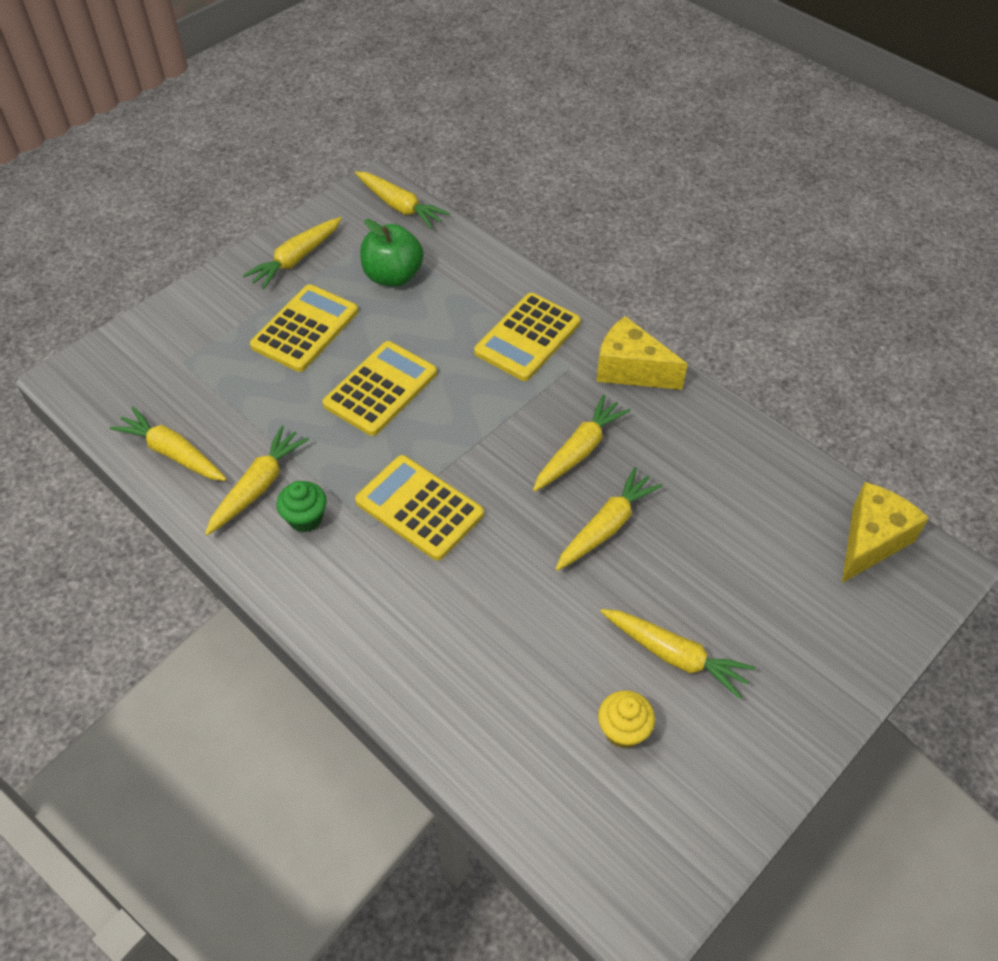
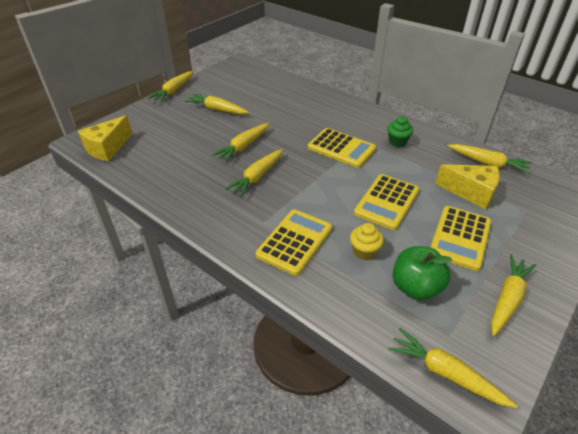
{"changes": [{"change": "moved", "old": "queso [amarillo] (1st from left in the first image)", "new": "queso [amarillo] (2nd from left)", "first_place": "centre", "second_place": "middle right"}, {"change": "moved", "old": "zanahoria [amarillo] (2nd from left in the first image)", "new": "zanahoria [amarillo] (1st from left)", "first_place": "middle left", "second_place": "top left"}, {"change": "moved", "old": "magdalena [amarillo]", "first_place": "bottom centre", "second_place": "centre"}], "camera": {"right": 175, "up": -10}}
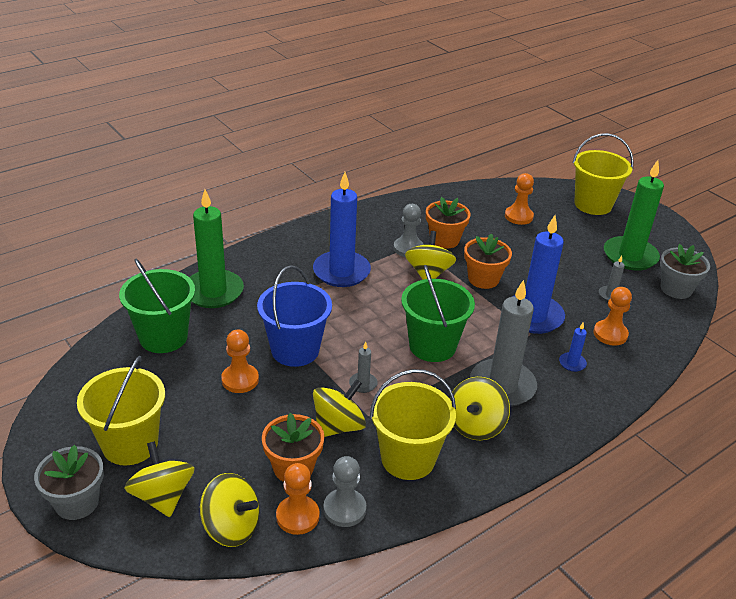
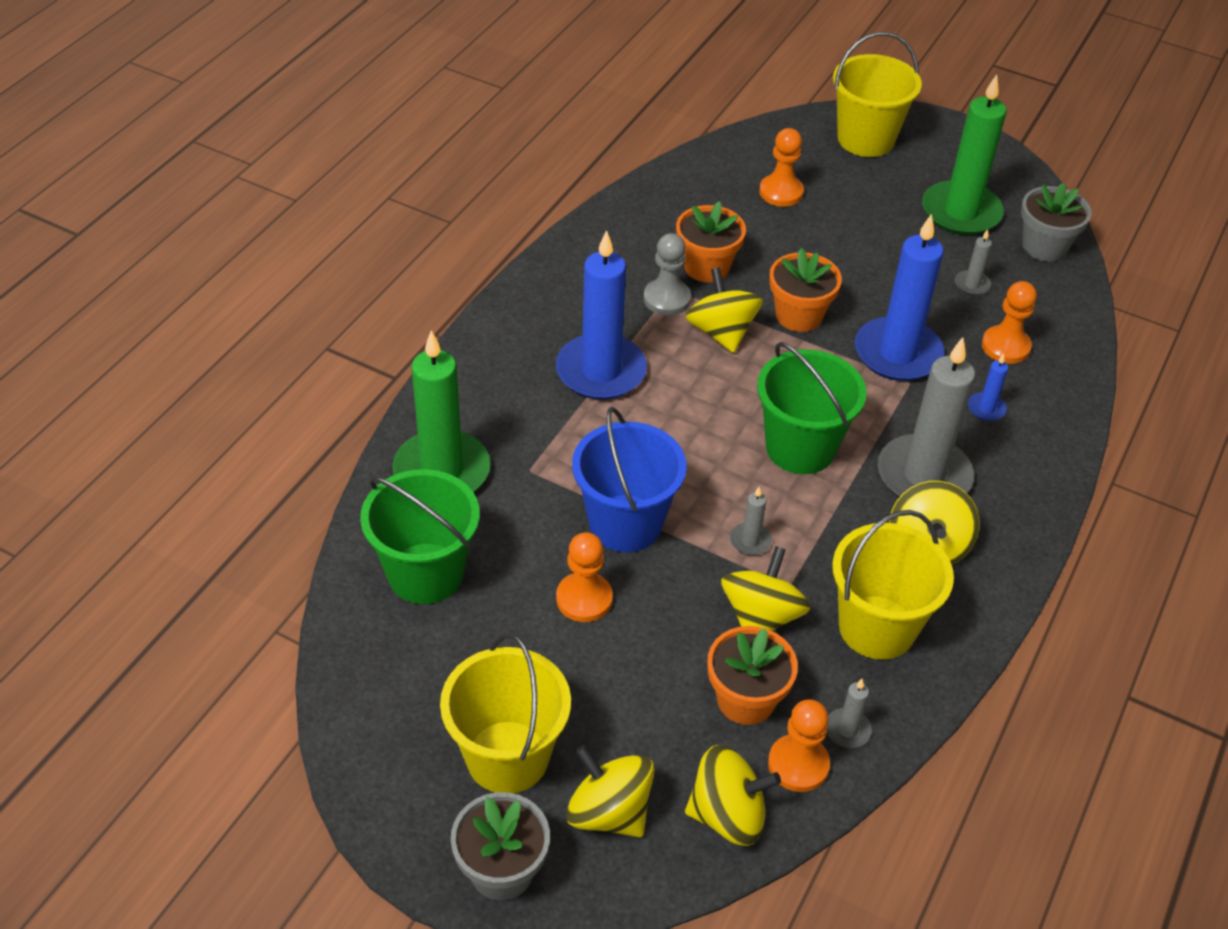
{"changes": [{"change": "replaced", "old": "peón [gris] (1st from left)", "new": "vela [gris] (2nd from left)", "first_place": "bottom centre", "second_place": "bottom right"}], "camera": {"right": -25, "up": 10}}
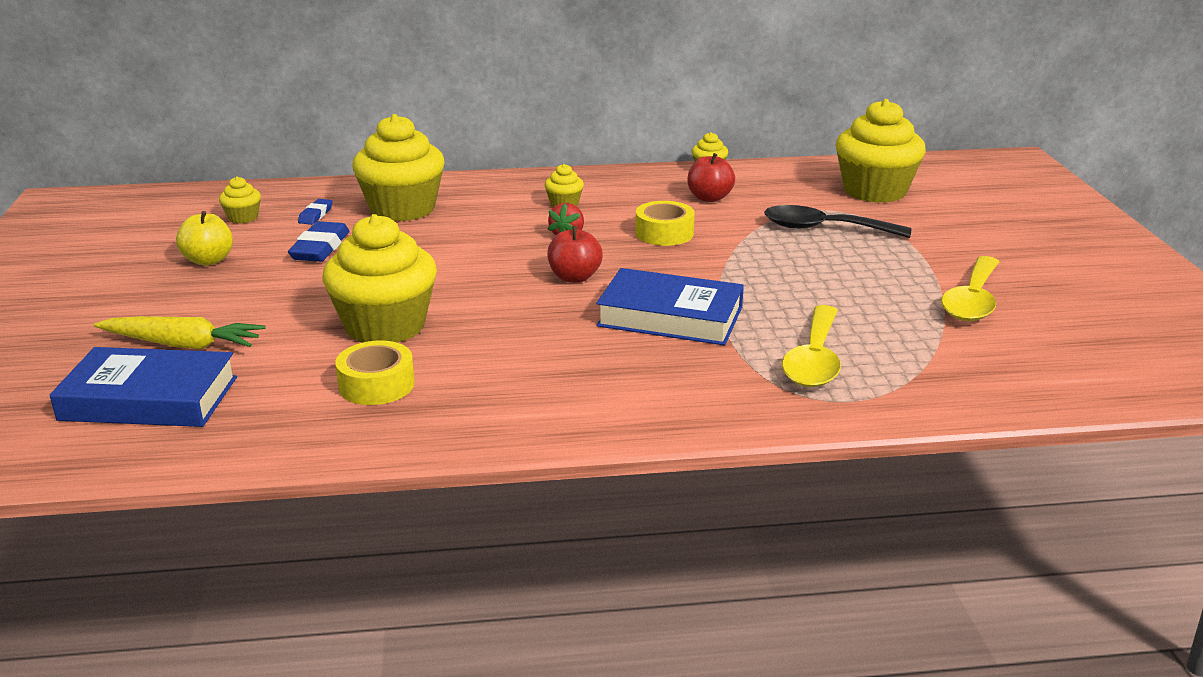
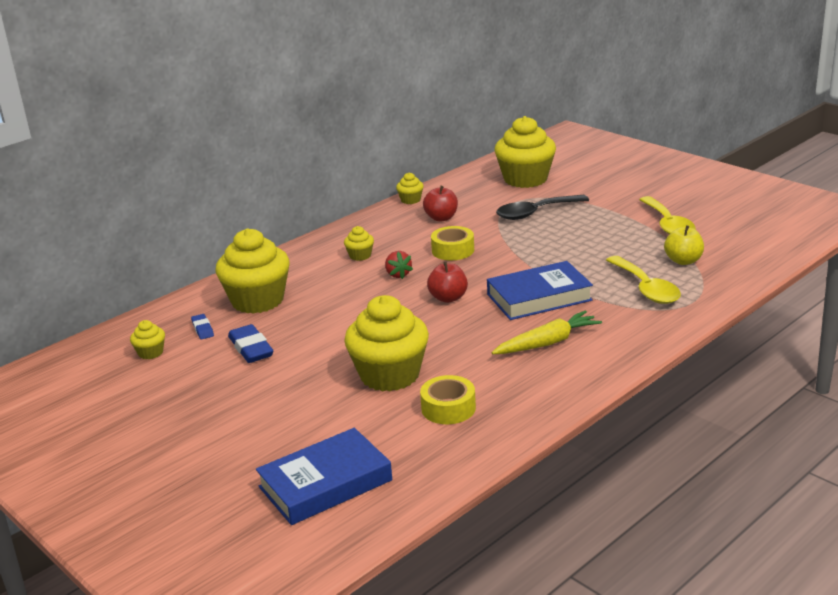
{"changes": [{"change": "moved", "old": "manzana [amarillo]", "first_place": "middle left", "second_place": "middle right"}, {"change": "moved", "old": "zanahoria [amarillo]", "first_place": "middle left", "second_place": "centre"}], "camera": {"right": -35, "up": 0}}
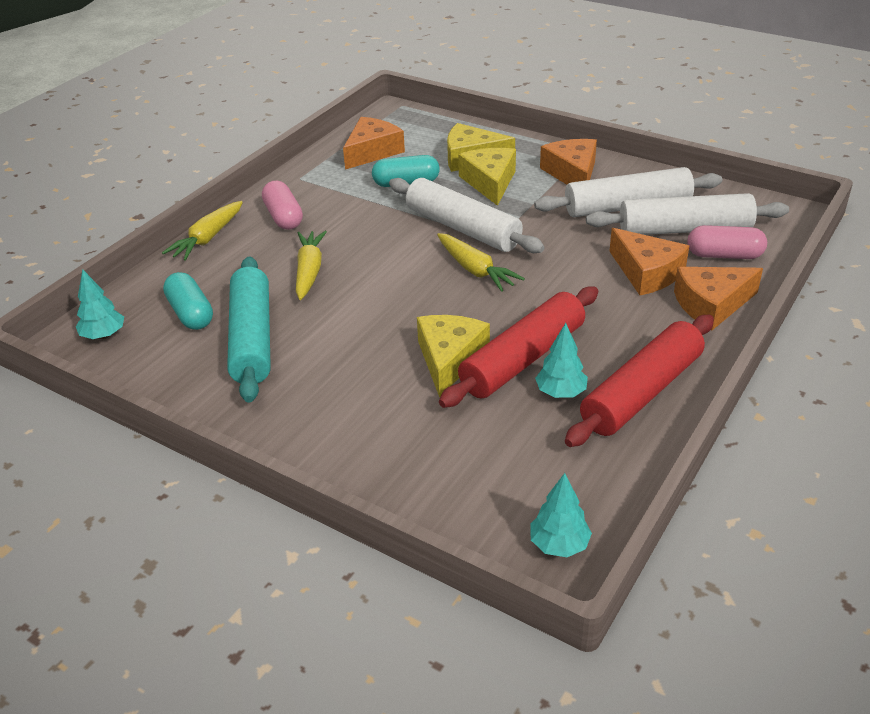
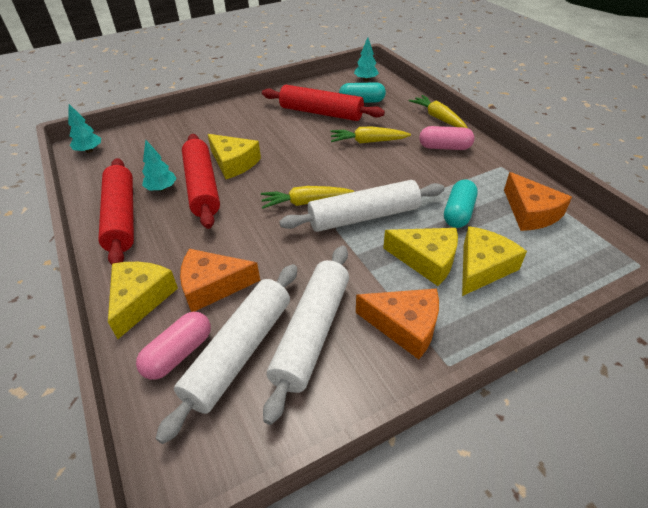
{"changes": [{"change": "turned", "old": "zanahoria [amarillo] (2nd from left)", "first_place": "centre", "second_place": "top centre", "degrees": 150}, {"change": "recoloured", "old": "rodillo [turquesa]", "new": "rodillo [rojo] (3rd from left)", "first_place": "middle left", "second_place": "top centre"}, {"change": "recoloured", "old": "queso [naranja] (4th from left)", "new": "queso [amarillo] (1st from left)", "first_place": "middle right", "second_place": "middle left"}], "camera": {"right": 120, "up": 5}}
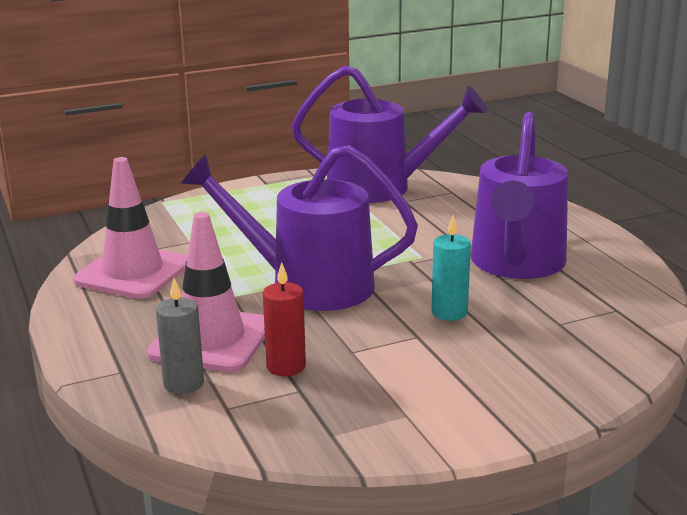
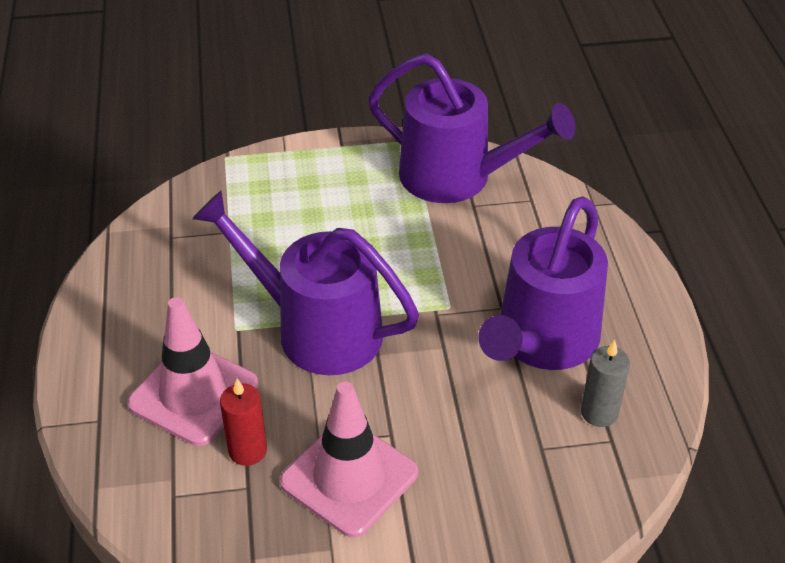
{"changes": [{"change": "moved", "old": "cono de tráfico [rosa] (1st from left in the first image)", "new": "cono de tráfico [rosa] (2nd from left)", "first_place": "middle left", "second_place": "bottom centre"}, {"change": "removed", "old": "vela [turquesa]", "first_place": "centre"}, {"change": "moved", "old": "vela [gris]", "first_place": "middle left", "second_place": "bottom right"}], "camera": {"right": 15, "up": 20}}
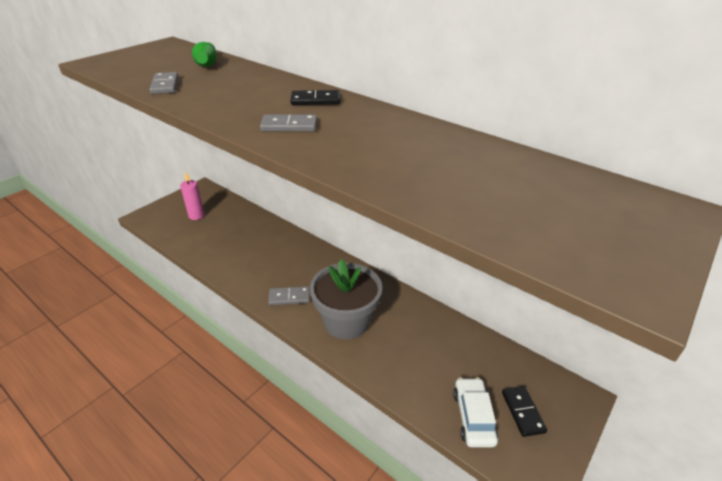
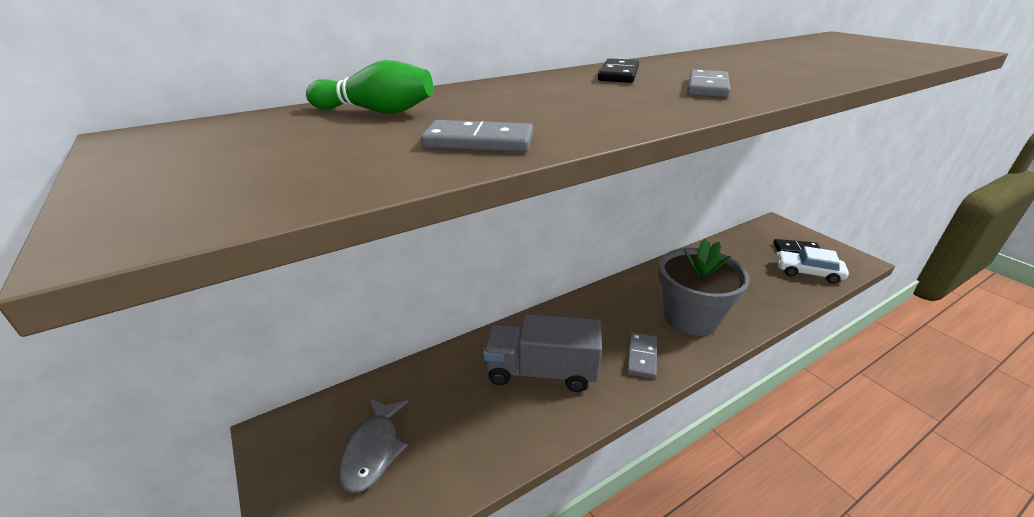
{"changes": [{"change": "replaced", "old": "vela [rosa]", "new": "pez [gris]", "first_place": "middle left", "second_place": "bottom centre"}, {"change": "added", "new": "camión [gris]", "second_place": "bottom centre"}], "camera": {"right": -70, "up": -5}}
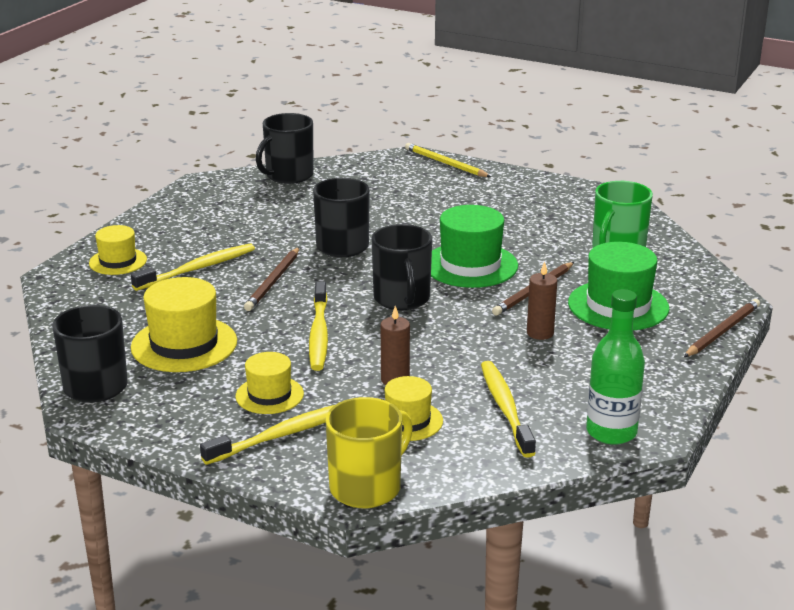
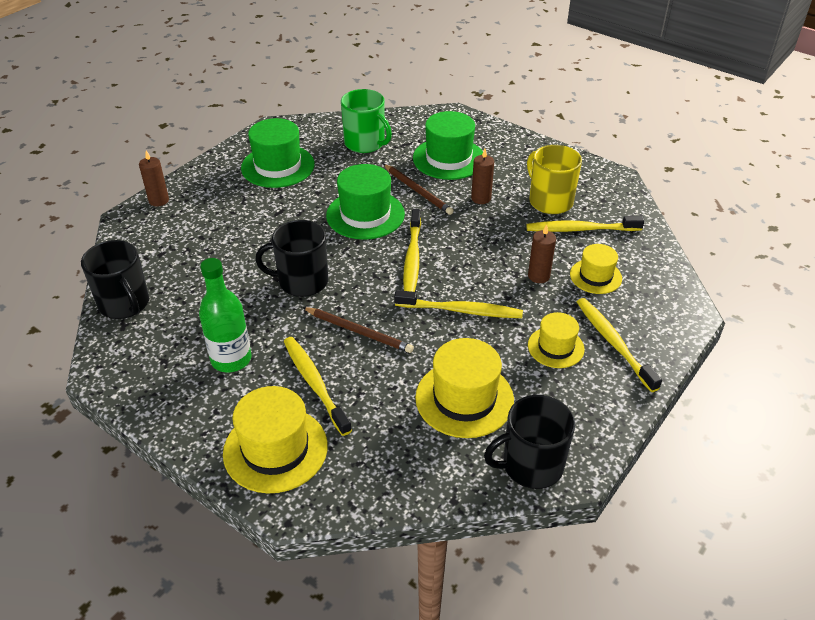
{"changes": [{"change": "replaced", "old": "lápiz [amarillo]", "new": "vela [marrón] (1st from left)", "first_place": "top centre", "second_place": "top left"}, {"change": "replaced", "old": "taza [negro] (4th from left)", "new": "cepillo de dientes [amarillo] (2nd from left)", "first_place": "centre", "second_place": "centre"}, {"change": "resized", "old": "sombrero [amarillo] (1st from left)", "first_place": "middle left", "second_place": "bottom centre", "factor": 1.65}, {"change": "moved", "old": "botella [verde]", "first_place": "middle right", "second_place": "middle left"}, {"change": "removed", "old": "lápiz [marrón] (3rd from left)", "first_place": "middle right"}, {"change": "moved", "old": "taza [amarillo]", "first_place": "bottom centre", "second_place": "top right"}, {"change": "added", "new": "sombrero [verde] (1st from left)", "second_place": "top centre"}], "camera": {"right": -80, "up": 15}}
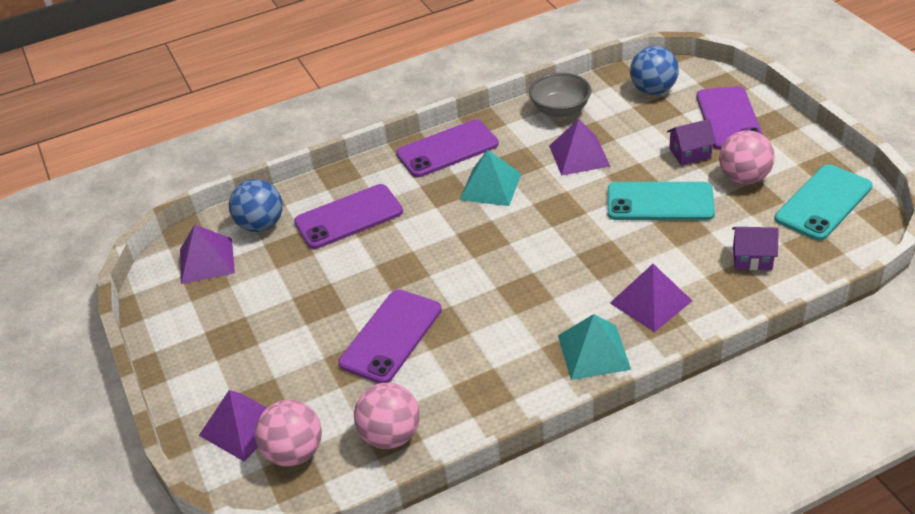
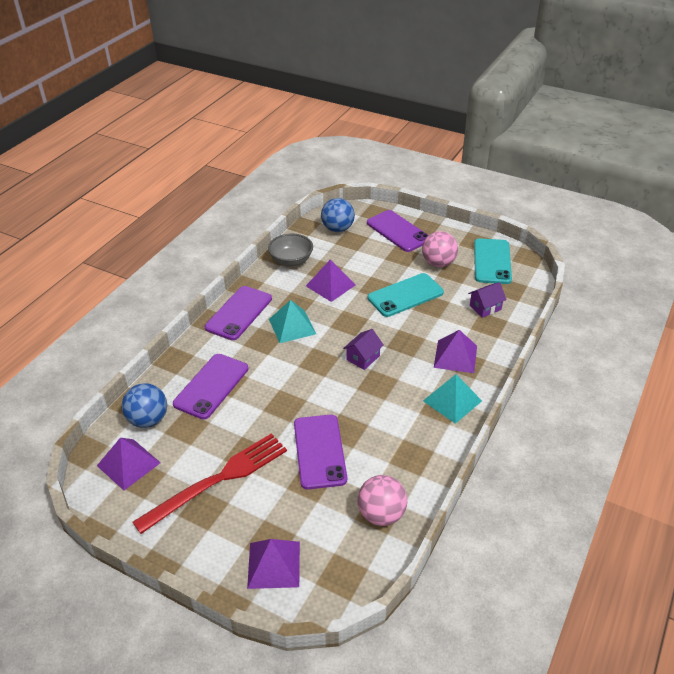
{"changes": [{"change": "moved", "old": "casa [morado] (1st from left)", "first_place": "top right", "second_place": "centre"}, {"change": "removed", "old": "pelota [rosa] (1st from left)", "first_place": "bottom left"}, {"change": "added", "new": "tenedor [rojo]", "second_place": "bottom left"}], "camera": {"right": -40, "up": 0}}
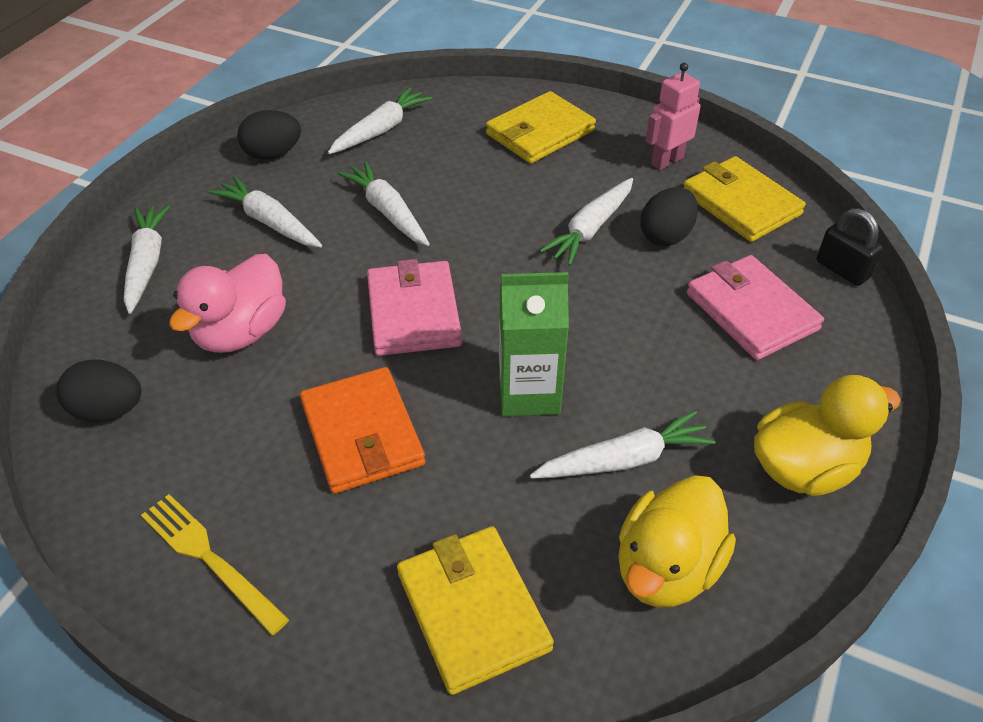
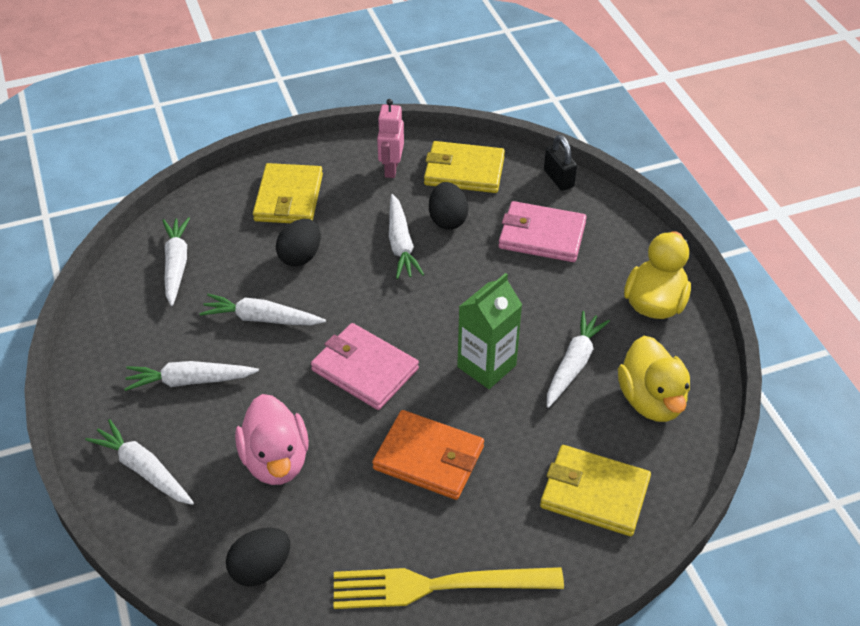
{"changes": [{"change": "moved", "old": "huevo [negro] (2nd from left)", "first_place": "top left", "second_place": "centre"}, {"change": "turned", "old": "candado [negro]", "first_place": "middle right", "second_place": "top centre", "degrees": 60}, {"change": "resized", "old": "tenedor [amarillo]", "first_place": "bottom left", "second_place": "bottom centre", "factor": 1.52}], "camera": {"right": -45, "up": 0}}
